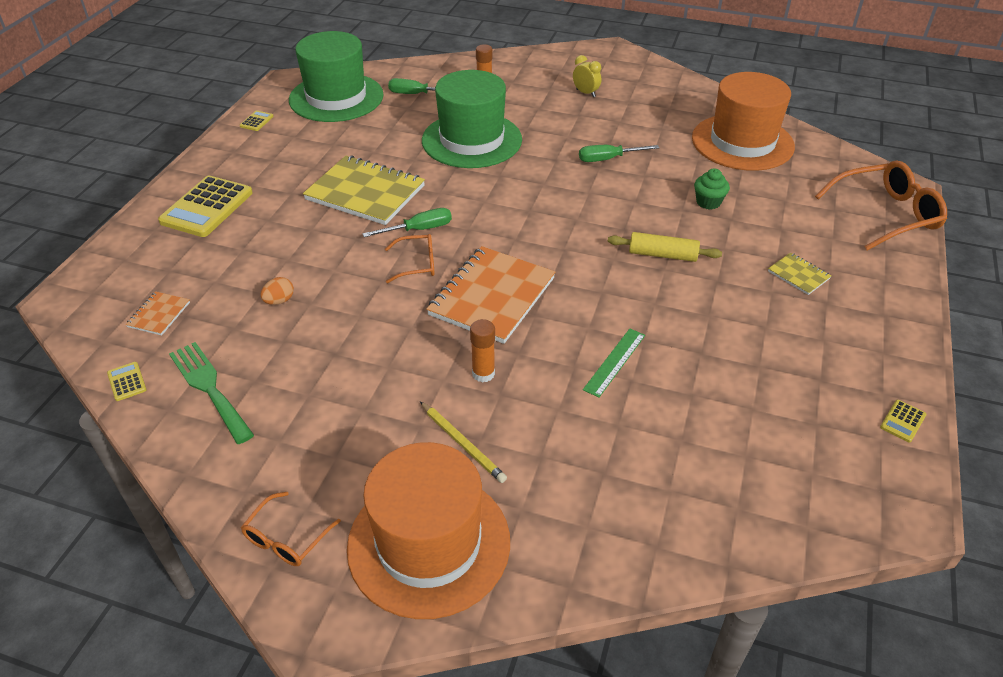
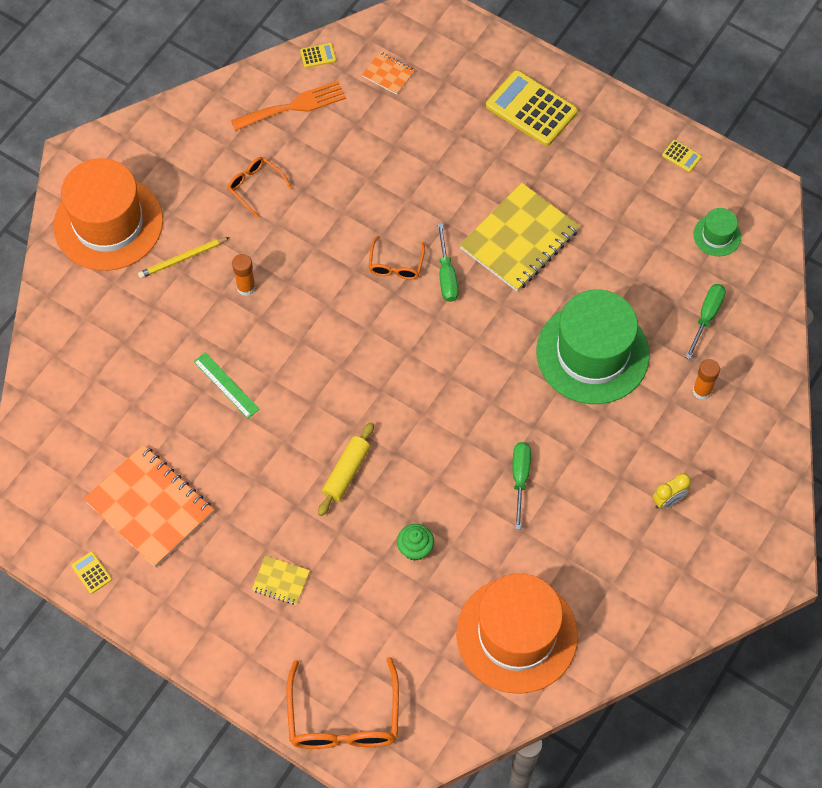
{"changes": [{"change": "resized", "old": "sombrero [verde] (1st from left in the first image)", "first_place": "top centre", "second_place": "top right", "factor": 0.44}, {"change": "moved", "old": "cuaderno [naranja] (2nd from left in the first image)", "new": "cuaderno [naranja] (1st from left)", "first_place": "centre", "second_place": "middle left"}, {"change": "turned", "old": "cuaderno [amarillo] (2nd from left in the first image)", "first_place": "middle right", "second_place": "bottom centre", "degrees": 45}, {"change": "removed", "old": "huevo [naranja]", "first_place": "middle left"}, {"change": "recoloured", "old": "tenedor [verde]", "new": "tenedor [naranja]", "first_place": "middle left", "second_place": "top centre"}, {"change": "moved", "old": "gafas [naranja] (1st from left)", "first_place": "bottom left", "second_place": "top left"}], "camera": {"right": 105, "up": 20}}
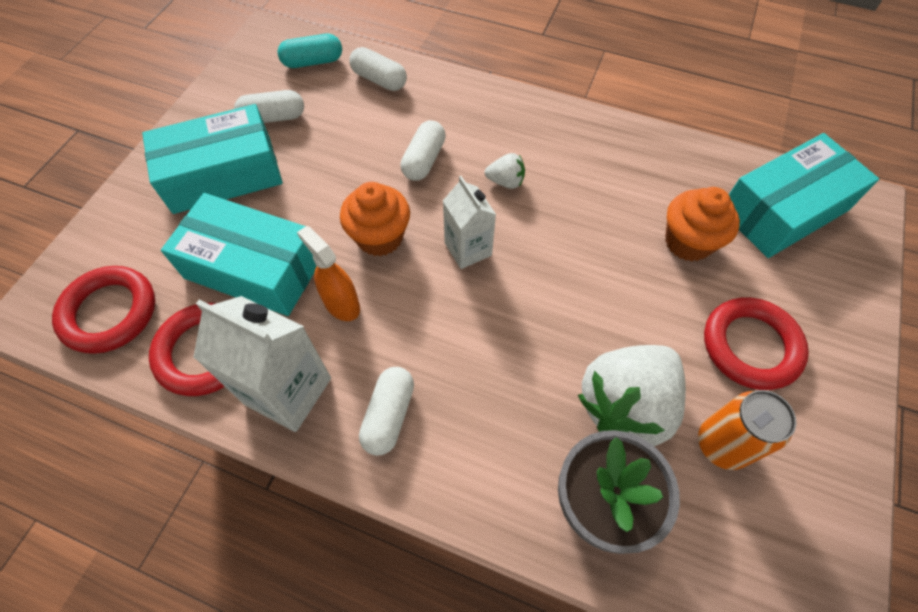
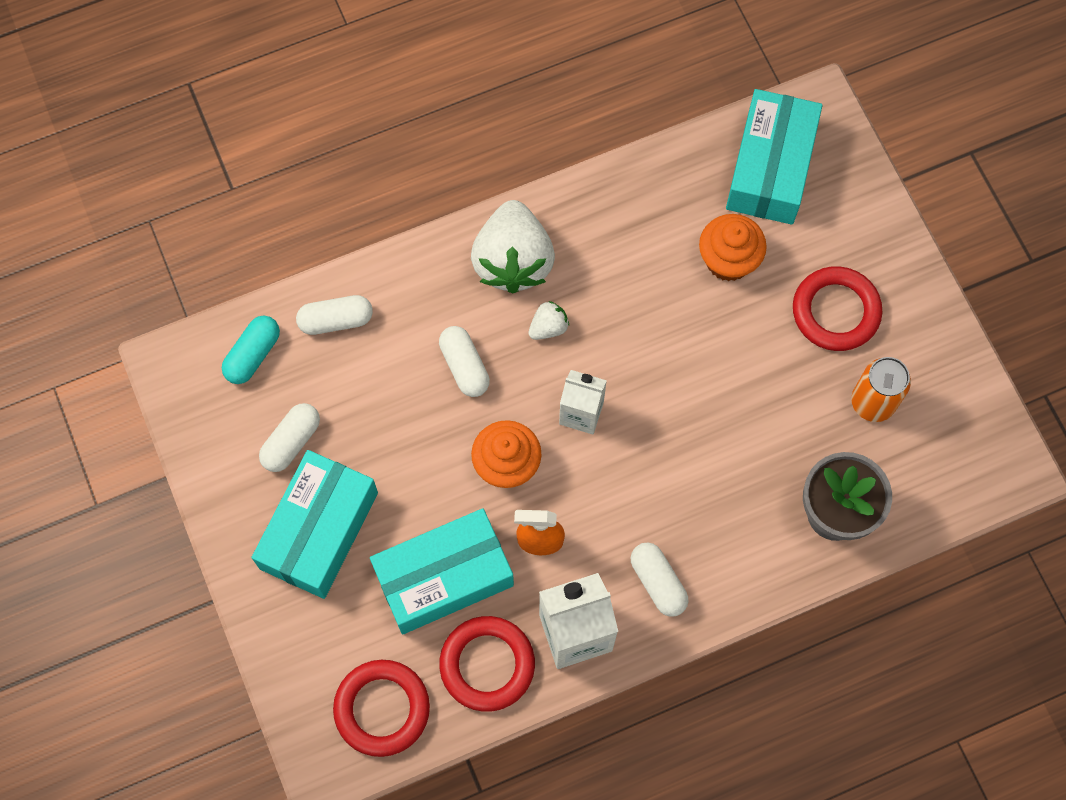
{"changes": [{"change": "moved", "old": "fresa [blanco] (2nd from left in the first image)", "new": "fresa [blanco] (1st from left)", "first_place": "middle right", "second_place": "top centre"}], "camera": {"right": -45, "up": 10}}
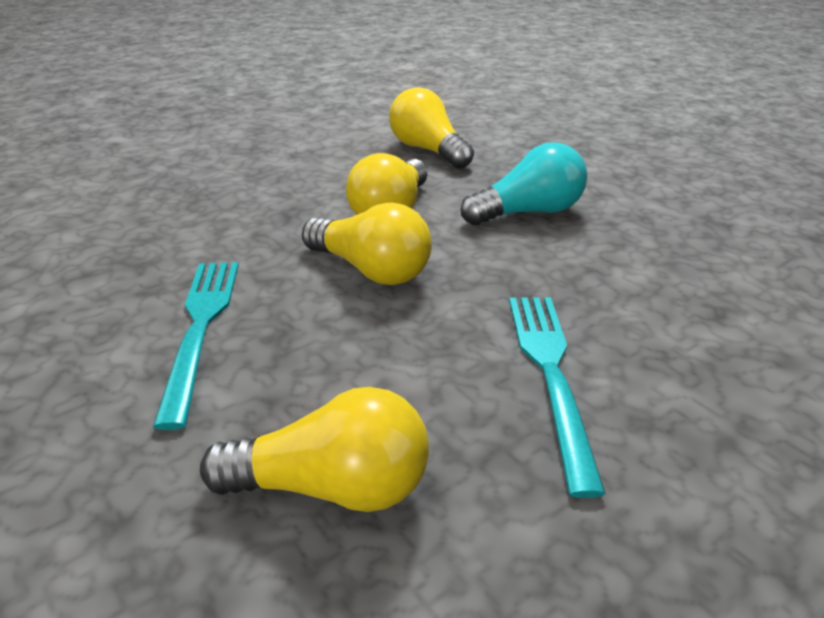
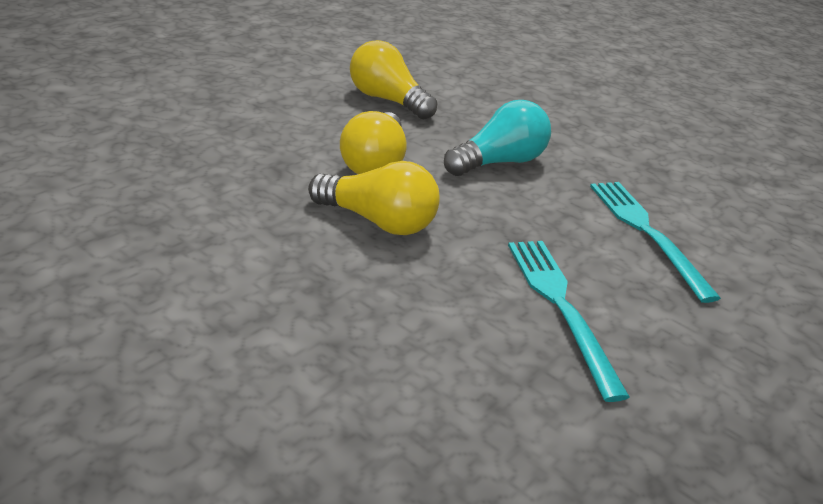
{"changes": [{"change": "moved", "old": "tenedor [turquesa] (1st from left in the first image)", "new": "tenedor [turquesa] (2nd from left)", "first_place": "middle left", "second_place": "middle right"}, {"change": "removed", "old": "bombilla [amarillo] (1st from left)", "first_place": "bottom centre"}], "camera": {"right": -15, "up": 0}}
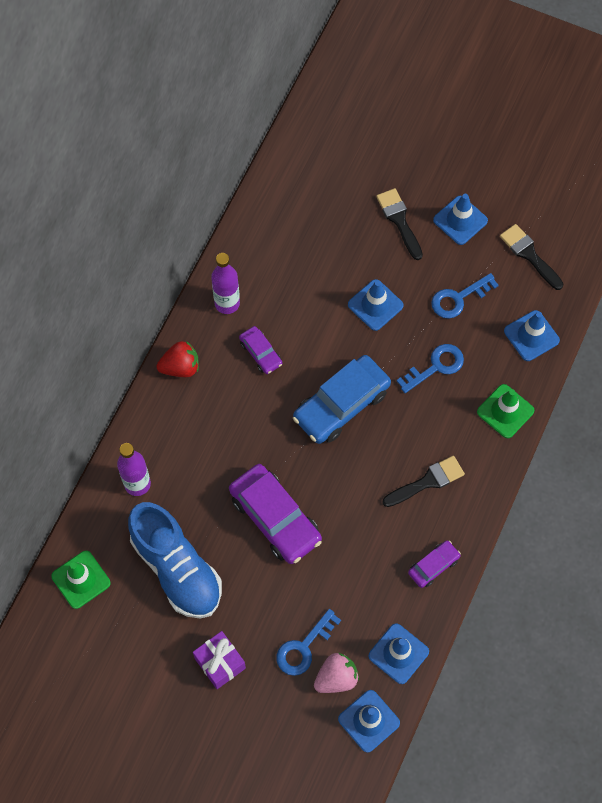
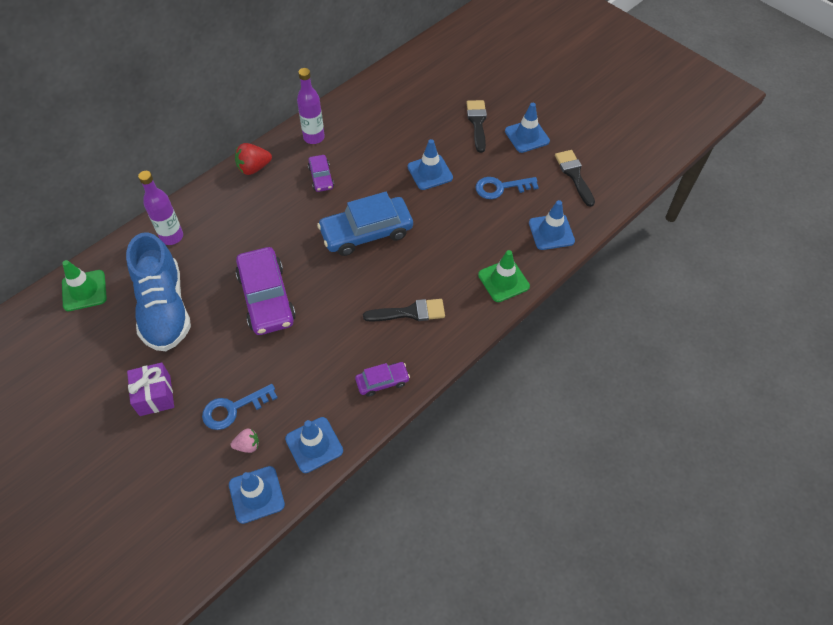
{"changes": [{"change": "turned", "old": "fresa [rojo]", "first_place": "middle left", "second_place": "top left", "degrees": 150}, {"change": "removed", "old": "llave [azul] (2nd from left)", "first_place": "middle right"}, {"change": "resized", "old": "fresa [rosa]", "first_place": "bottom centre", "second_place": "bottom left", "factor": 0.62}], "camera": {"right": 20, "up": -10}}
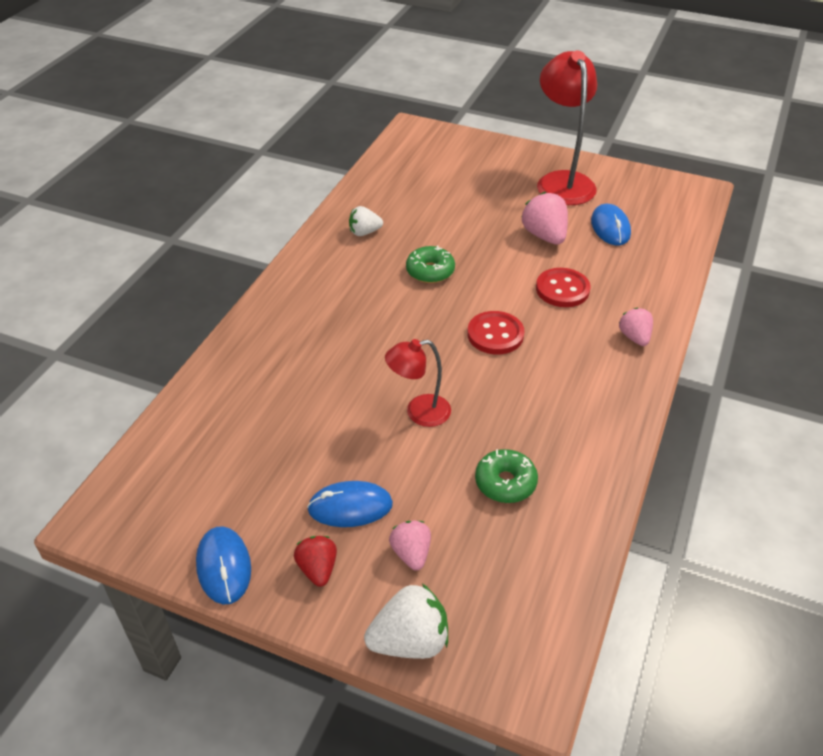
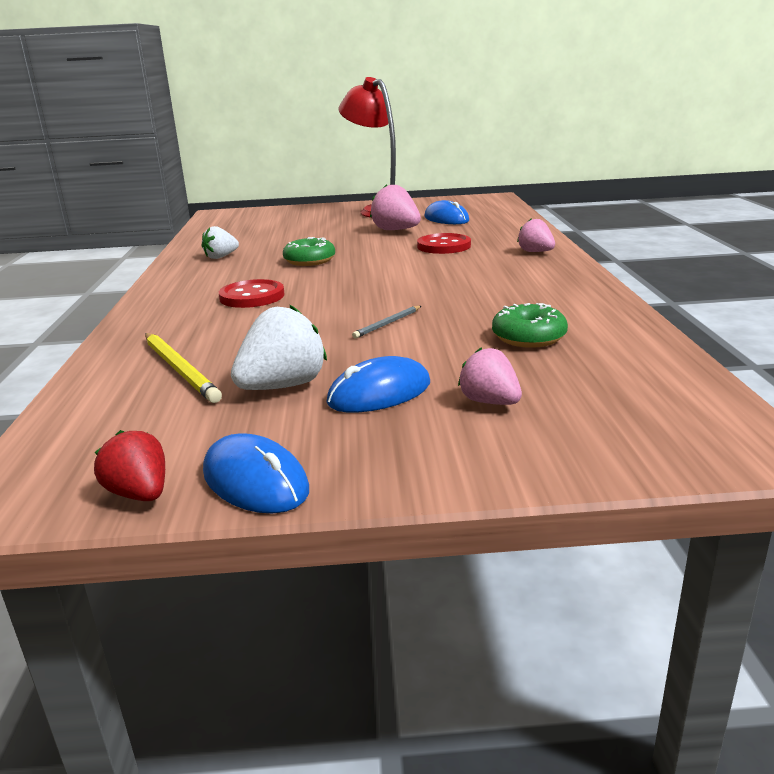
{"changes": [{"change": "moved", "old": "botón [rojo] (1st from left)", "first_place": "centre", "second_place": "middle left"}, {"change": "replaced", "old": "lámpara [rojo] (1st from left)", "new": "lápiz [gris]", "first_place": "centre", "second_place": "centre"}, {"change": "moved", "old": "fresa [rojo]", "first_place": "bottom centre", "second_place": "middle left"}, {"change": "moved", "old": "fresa [blanco] (2nd from left)", "first_place": "bottom centre", "second_place": "centre"}, {"change": "added", "new": "lápiz [amarillo]", "second_place": "middle left"}], "camera": {"right": -25, "up": -20}}
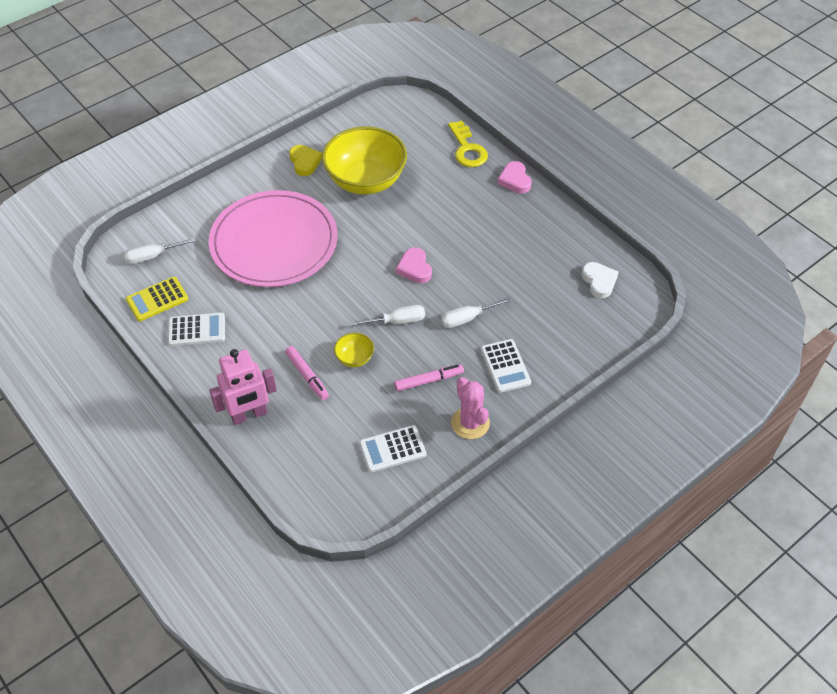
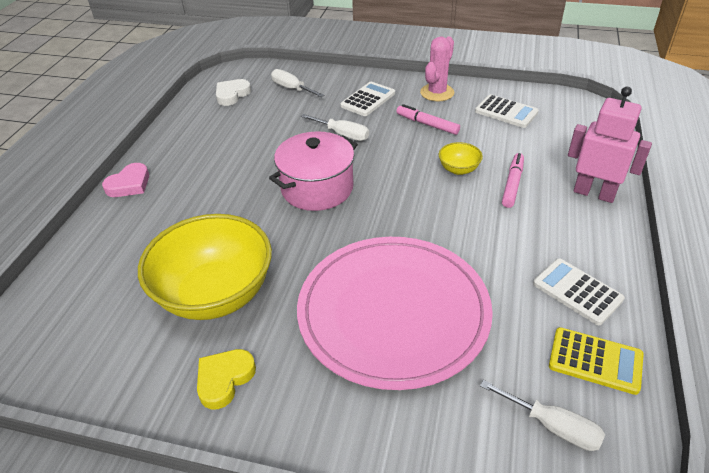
{"changes": [{"change": "removed", "old": "llave [amarillo]", "first_place": "top centre"}, {"change": "replaced", "old": "corazón [rosa] (1st from left)", "new": "olla [rosa]", "first_place": "centre", "second_place": "centre"}, {"change": "moved", "old": "destornillador [blanco] (2nd from left in the first image)", "new": "destornillador [blanco] (1st from left)", "first_place": "centre", "second_place": "top centre"}], "camera": {"right": -125, "up": -10}}
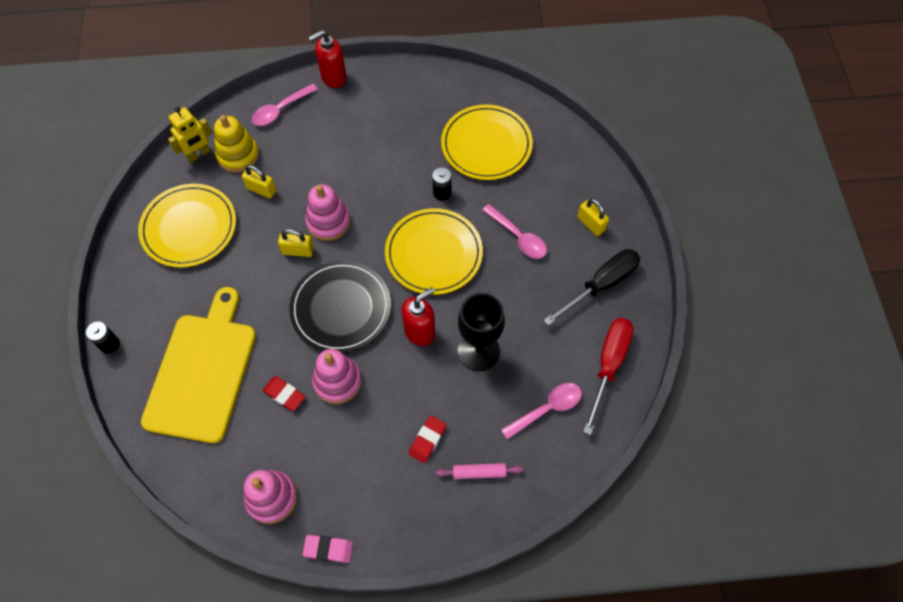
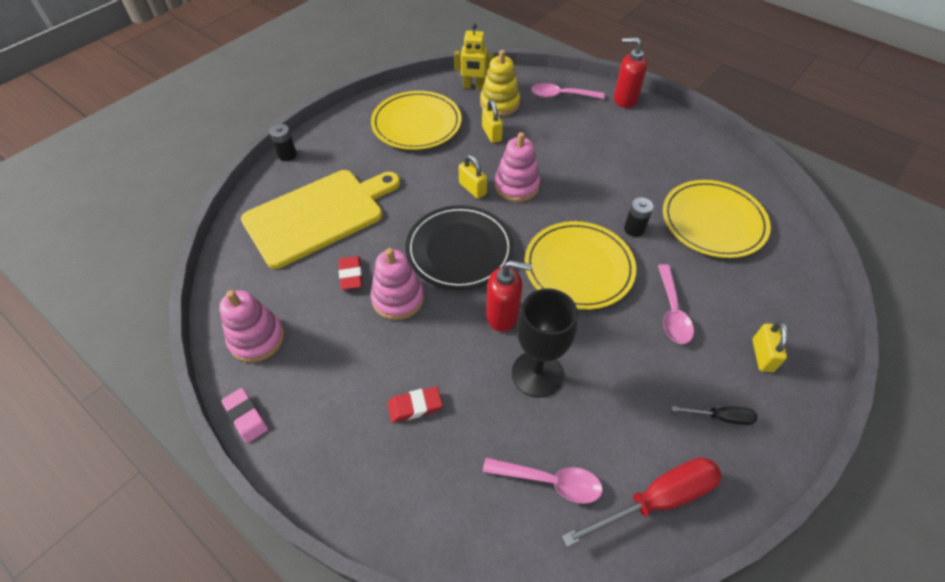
{"changes": [{"change": "resized", "old": "destornillador [negro]", "first_place": "centre", "second_place": "bottom right", "factor": 0.52}, {"change": "removed", "old": "rodillo [rosa]", "first_place": "bottom centre"}], "camera": {"right": 45, "up": -10}}
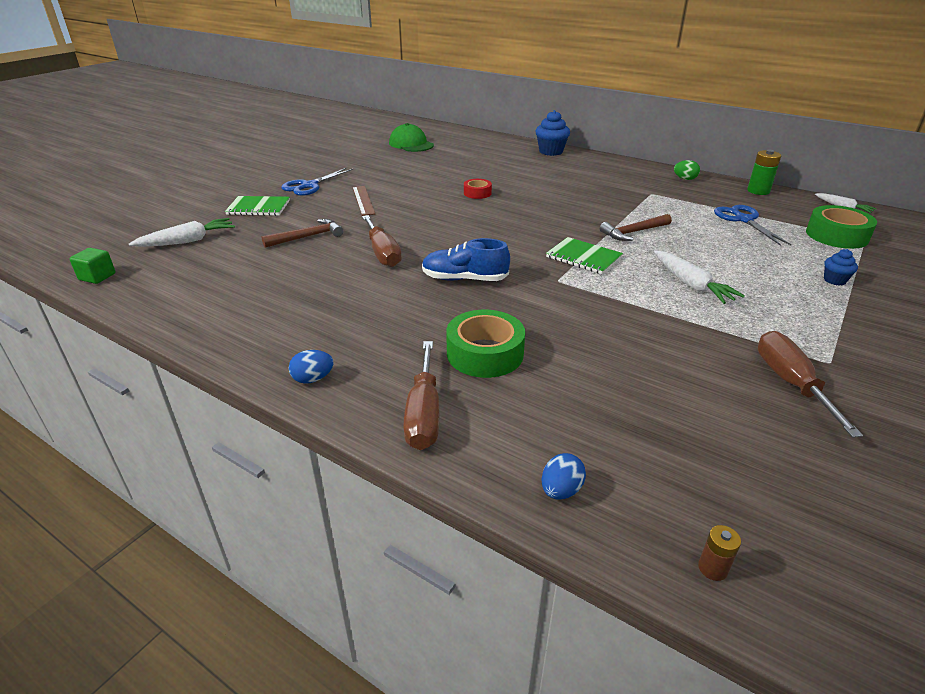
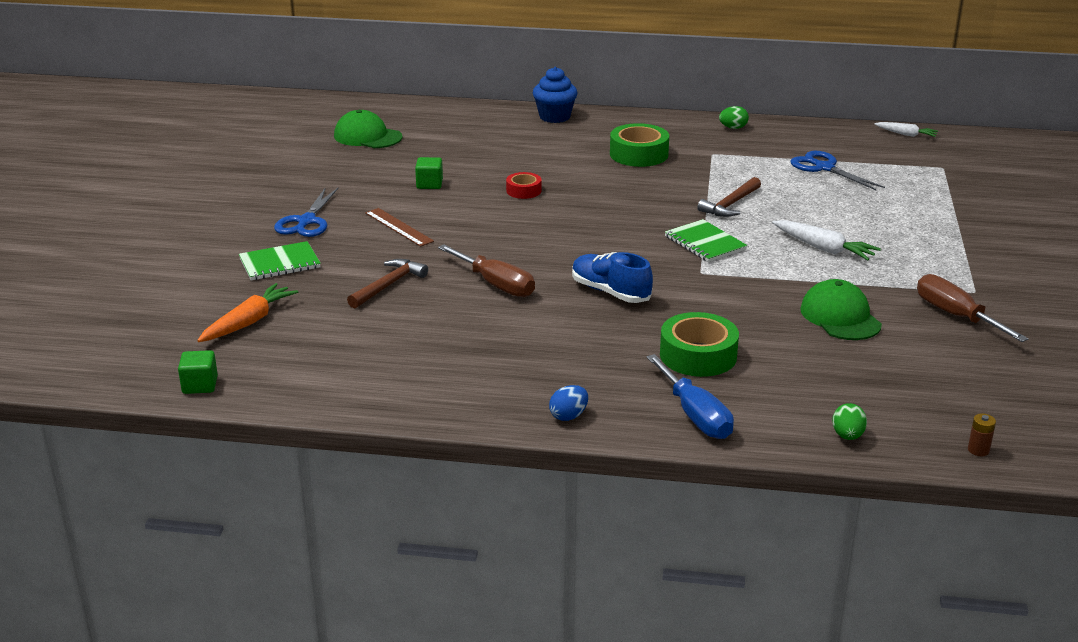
{"changes": [{"change": "removed", "old": "pila [verde]", "first_place": "top right"}, {"change": "moved", "old": "cinta adhesiva [verde] (2nd from left in the first image)", "new": "cinta adhesiva [verde] (1st from left)", "first_place": "top right", "second_place": "top centre"}, {"change": "recoloured", "old": "zanahoria [blanco] (1st from left)", "new": "zanahoria [naranja]", "first_place": "middle left", "second_place": "middle left"}, {"change": "turned", "old": "cuaderno [verde] (2nd from left)", "first_place": "centre", "second_place": "centre", "degrees": 45}, {"change": "turned", "old": "zapato [azul]", "first_place": "centre", "second_place": "centre", "degrees": 60}, {"change": "removed", "old": "magdalena [azul] (2nd from left)", "first_place": "middle right"}, {"change": "recoloured", "old": "destornillador [marrón] (2nd from left)", "new": "destornillador [azul]", "first_place": "centre", "second_place": "centre"}, {"change": "recoloured", "old": "huevo [azul] (2nd from left)", "new": "huevo [verde] (2nd from left)", "first_place": "bottom centre", "second_place": "middle right"}, {"change": "added", "new": "cubo [verde] (2nd from left)", "second_place": "top centre"}, {"change": "added", "new": "gorra [verde] (2nd from left)", "second_place": "middle right"}], "camera": {"right": -25, "up": -5}}
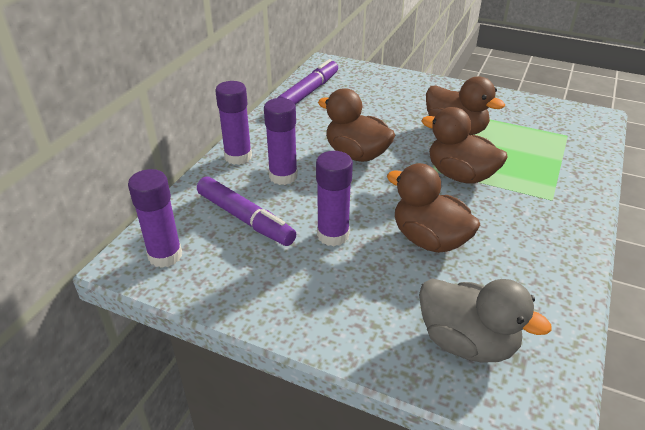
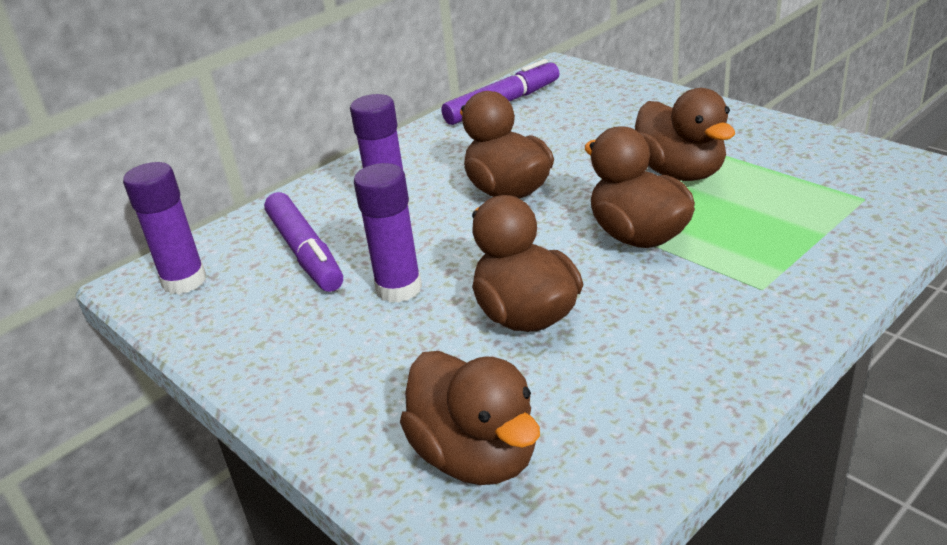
{"changes": [{"change": "removed", "old": "barra de pegamento [morado] (2nd from left)", "first_place": "top centre"}, {"change": "recoloured", "old": "pato [gris]", "new": "pato [marrón] (1st from left)", "first_place": "bottom right", "second_place": "bottom centre"}], "camera": {"right": 25, "up": -5}}
